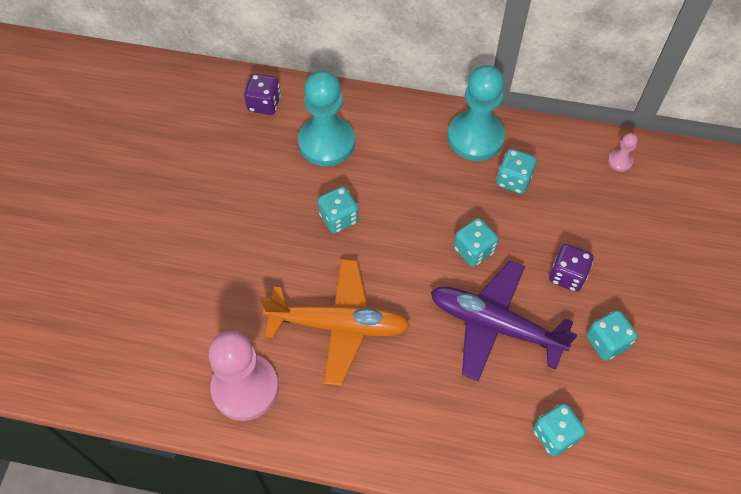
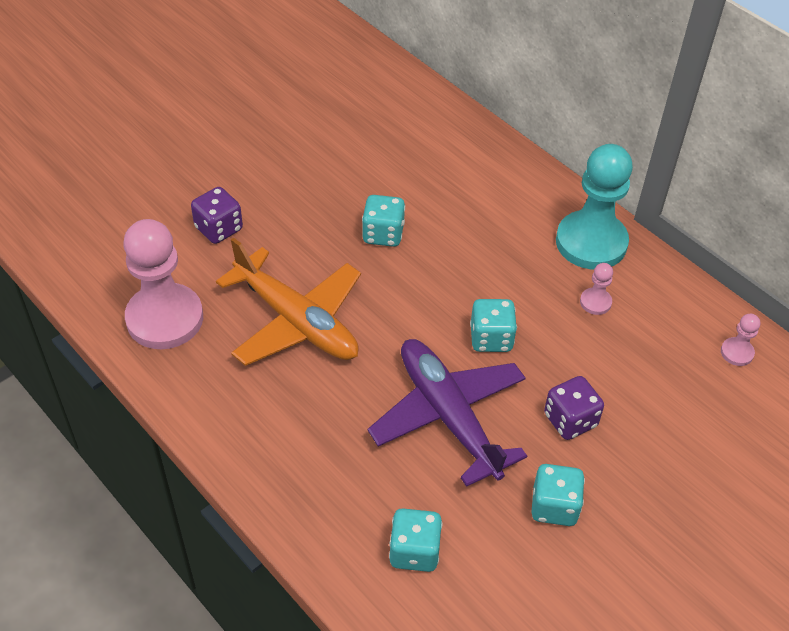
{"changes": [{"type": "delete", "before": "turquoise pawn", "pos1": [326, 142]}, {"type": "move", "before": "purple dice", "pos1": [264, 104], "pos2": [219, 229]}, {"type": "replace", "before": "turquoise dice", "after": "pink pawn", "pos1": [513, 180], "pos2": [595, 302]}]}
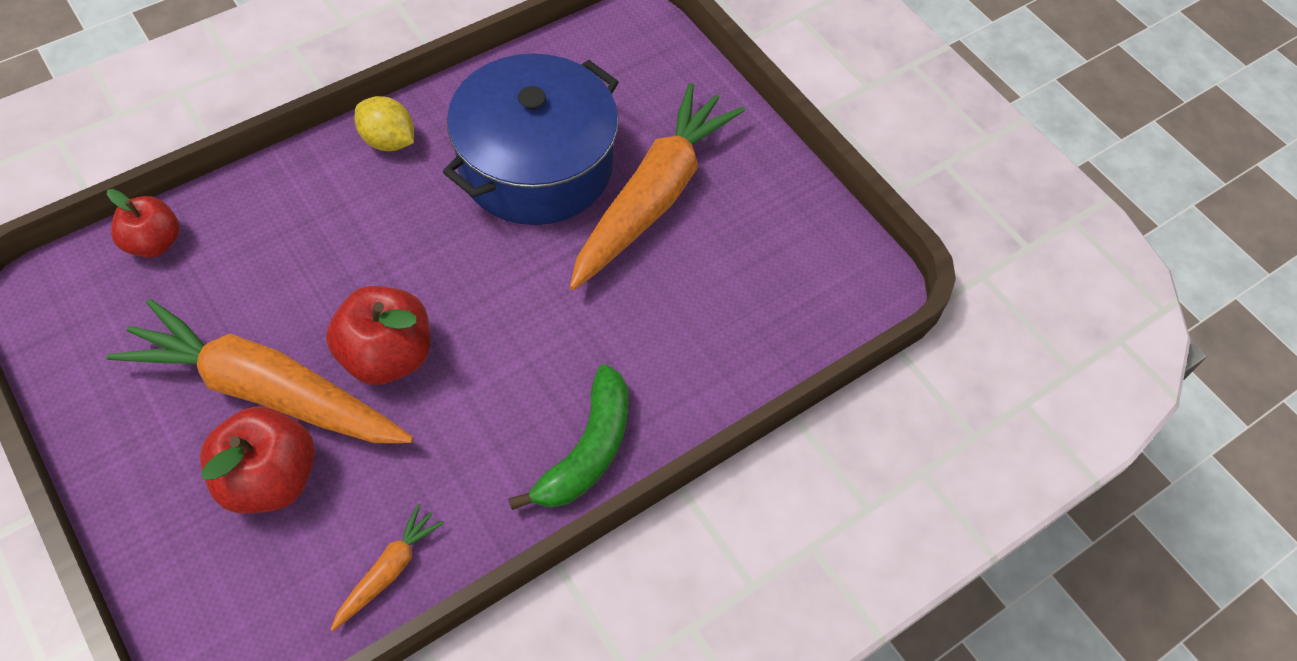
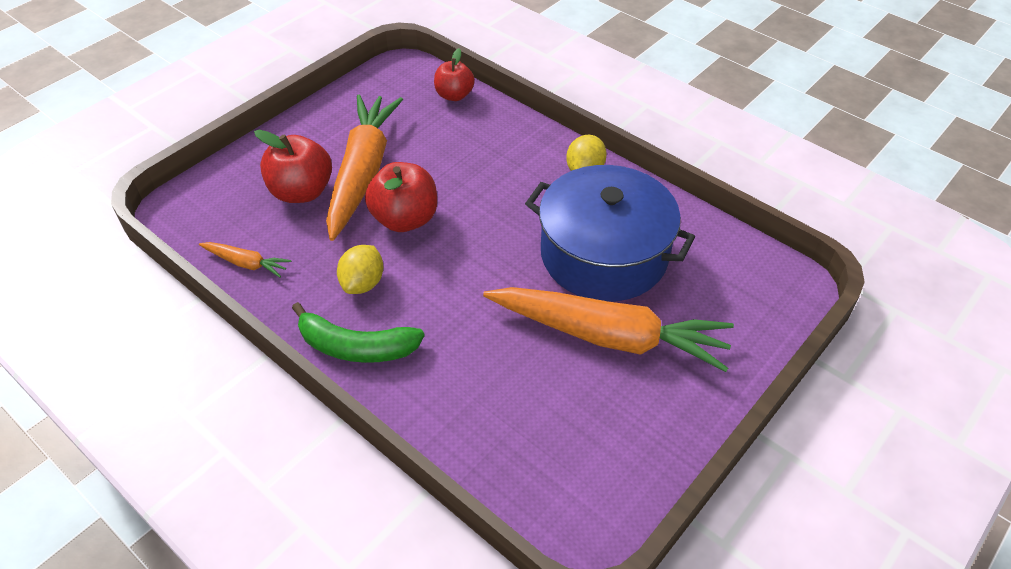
{"changes": [{"type": "insert", "after": "yellow lemon", "pos2": [363, 283]}]}
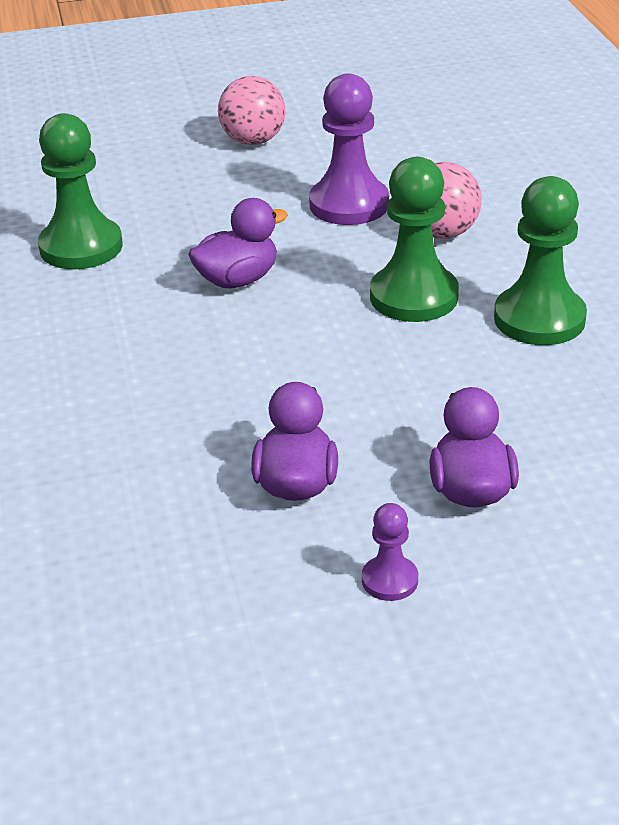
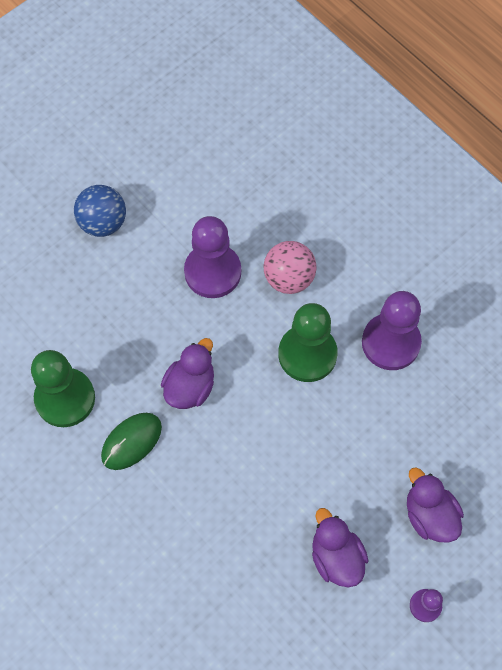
{"changes": [{"type": "recolor", "before": "pink ball", "after": "blue ball", "pos1": [253, 141], "pos2": [103, 223]}, {"type": "recolor", "before": "green pawn", "after": "purple pawn", "pos1": [539, 319], "pos2": [391, 342]}, {"type": "insert", "after": "green mouse", "pos2": [131, 442]}]}
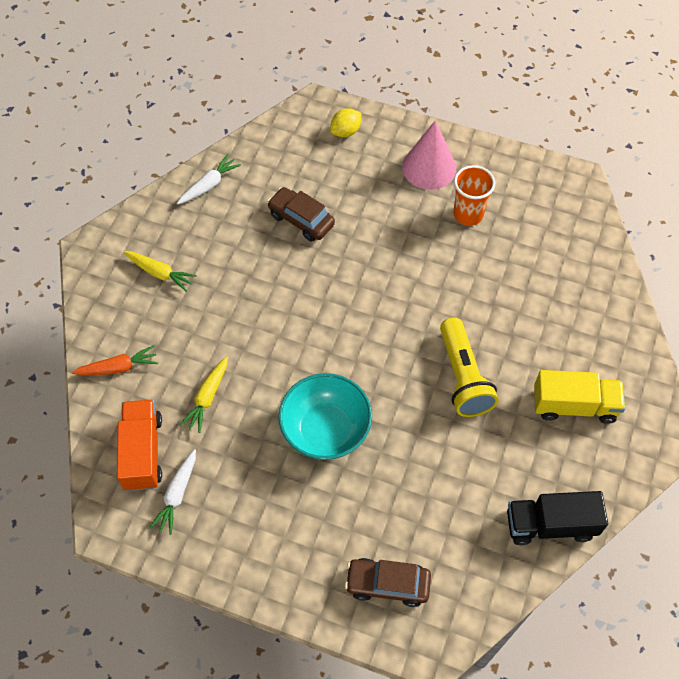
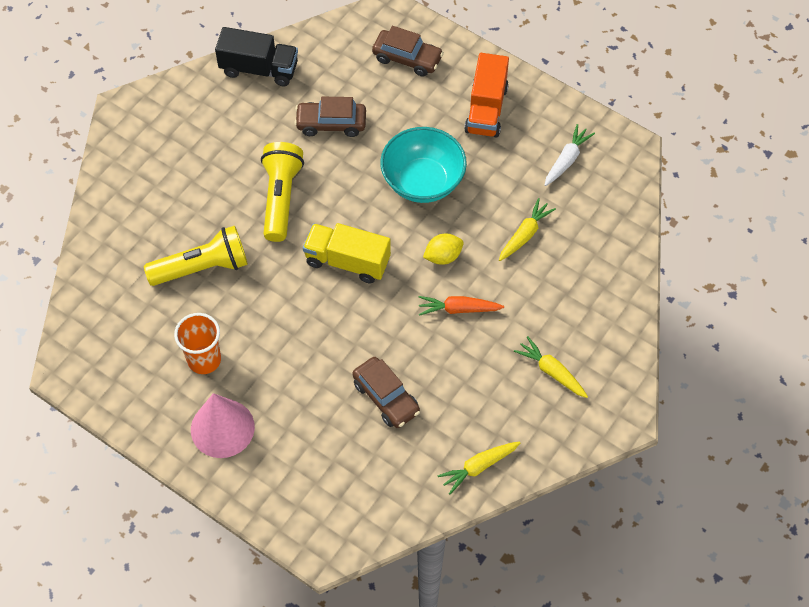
{"changes": [{"type": "move", "before": "yellow lemon", "pos1": [345, 131], "pos2": [443, 256]}, {"type": "recolor", "before": "white carrot", "after": "yellow carrot", "pos1": [209, 185], "pos2": [478, 467]}, {"type": "move", "before": "orange carrot", "pos1": [118, 367], "pos2": [458, 309]}, {"type": "move", "before": "yellow truck", "pos1": [574, 405], "pos2": [347, 261]}, {"type": "move", "before": "orange truck", "pos1": [143, 452], "pos2": [486, 109]}, {"type": "insert", "after": "brown car", "pos2": [331, 124]}, {"type": "insert", "after": "yellow flashlight", "pos2": [202, 267]}]}
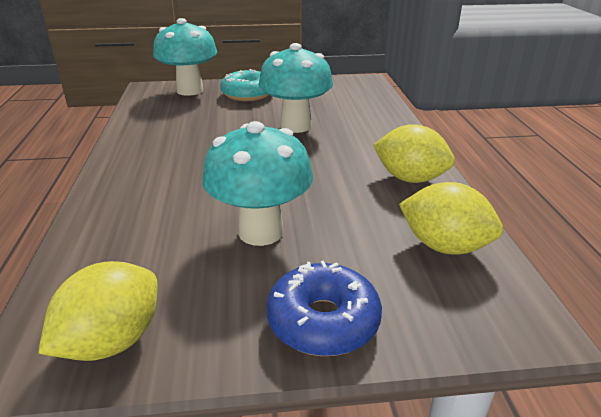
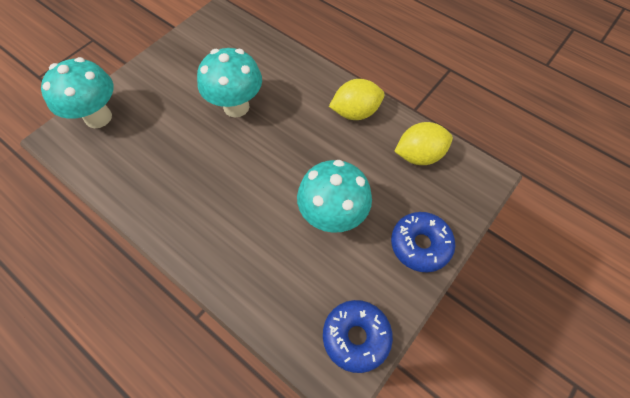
{"changes": [{"type": "delete", "before": "turquoise donut", "pos1": [248, 94]}, {"type": "replace", "before": "yellow lemon", "after": "blue donut", "pos1": [112, 341], "pos2": [356, 337]}]}
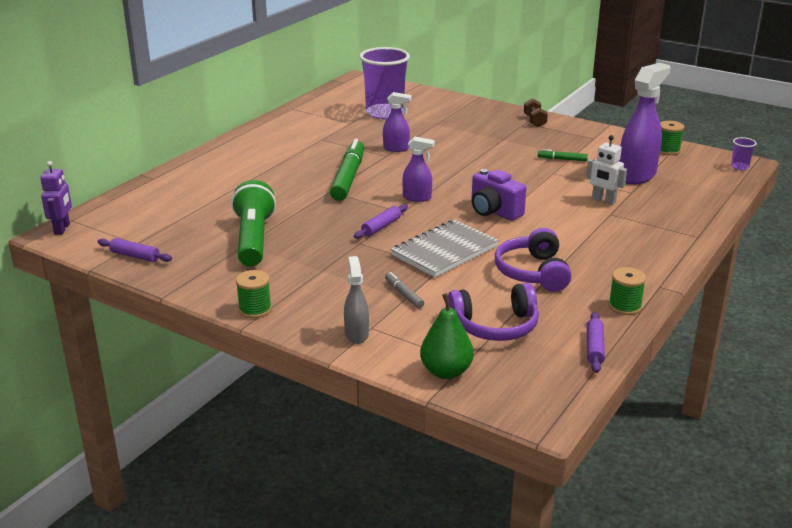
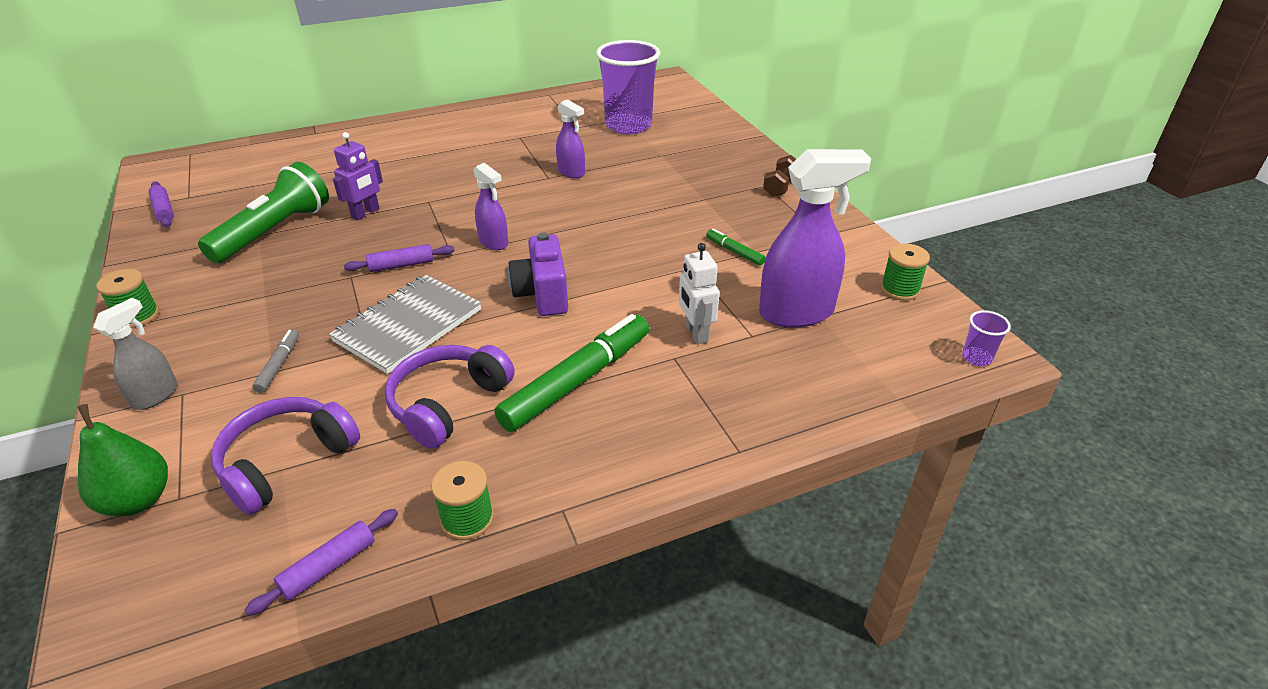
{"changes": [{"type": "move", "before": "green marker", "pos1": [348, 177], "pos2": [577, 381]}, {"type": "move", "before": "purple robot", "pos1": [62, 229], "pos2": [366, 213]}, {"type": "rotate", "before": "grey notebook", "pos1": [445, 251], "pos2": [408, 326], "turn": -45}, {"type": "rotate", "before": "purple headphones", "pos1": [495, 326], "pos2": [286, 462], "turn": 105}]}
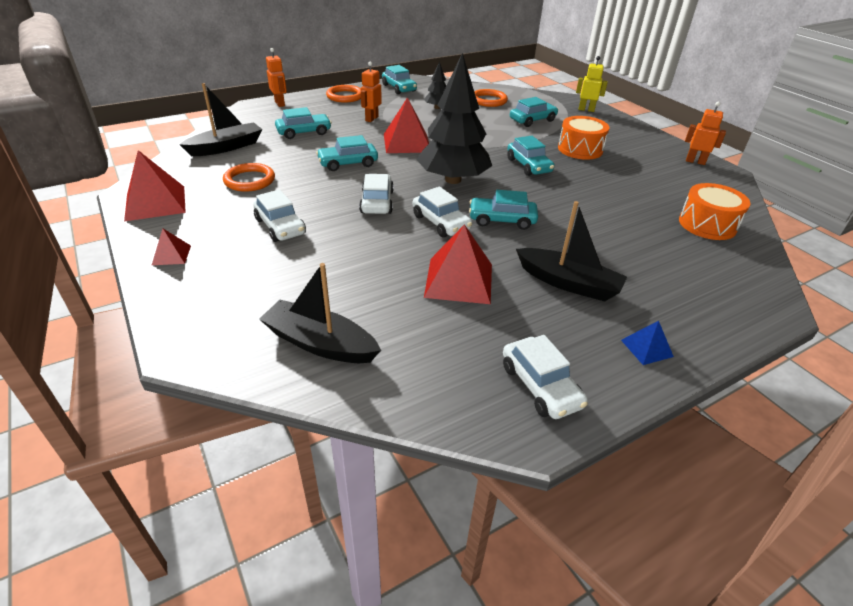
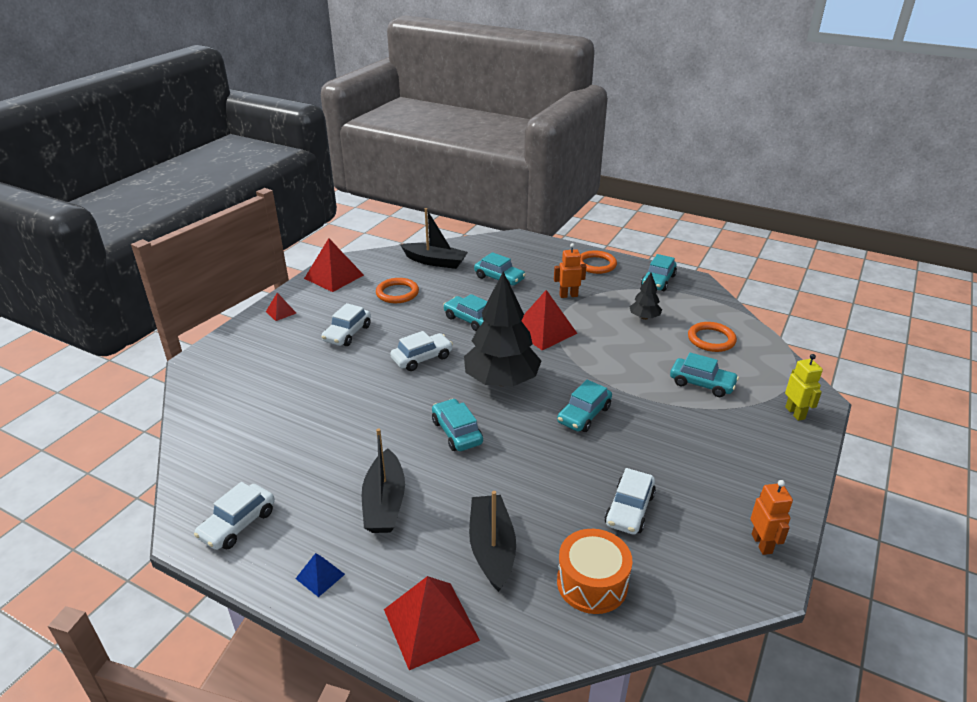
{"changes": [{"type": "delete", "before": "orange robot", "pos1": [280, 104]}, {"type": "delete", "before": "orange drum", "pos1": [580, 149]}, {"type": "move", "before": "white car", "pos1": [441, 222], "pos2": [629, 509]}, {"type": "move", "before": "red pyramid", "pos1": [459, 280], "pos2": [430, 624]}, {"type": "move", "before": "black boat", "pos1": [320, 343], "pos2": [492, 548]}]}
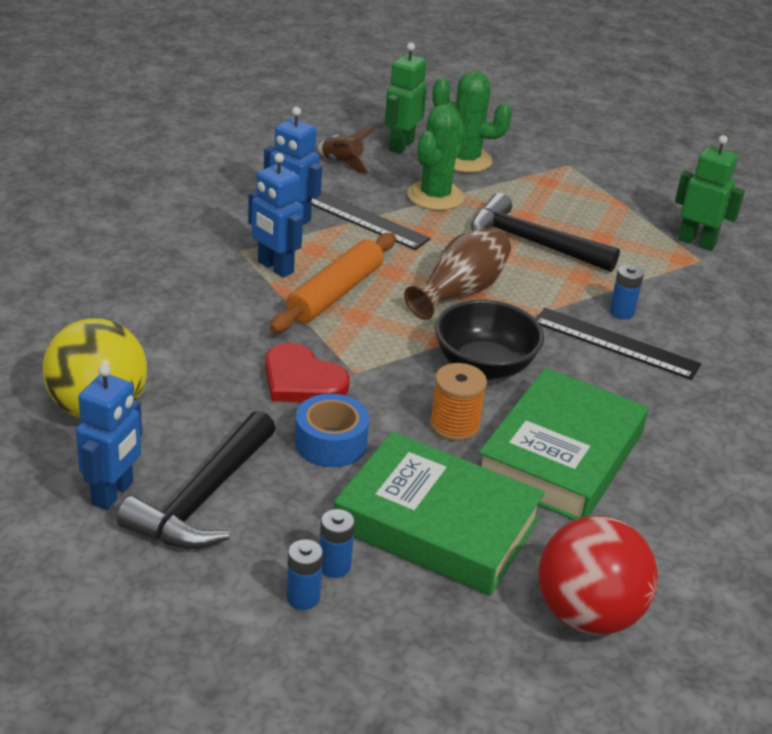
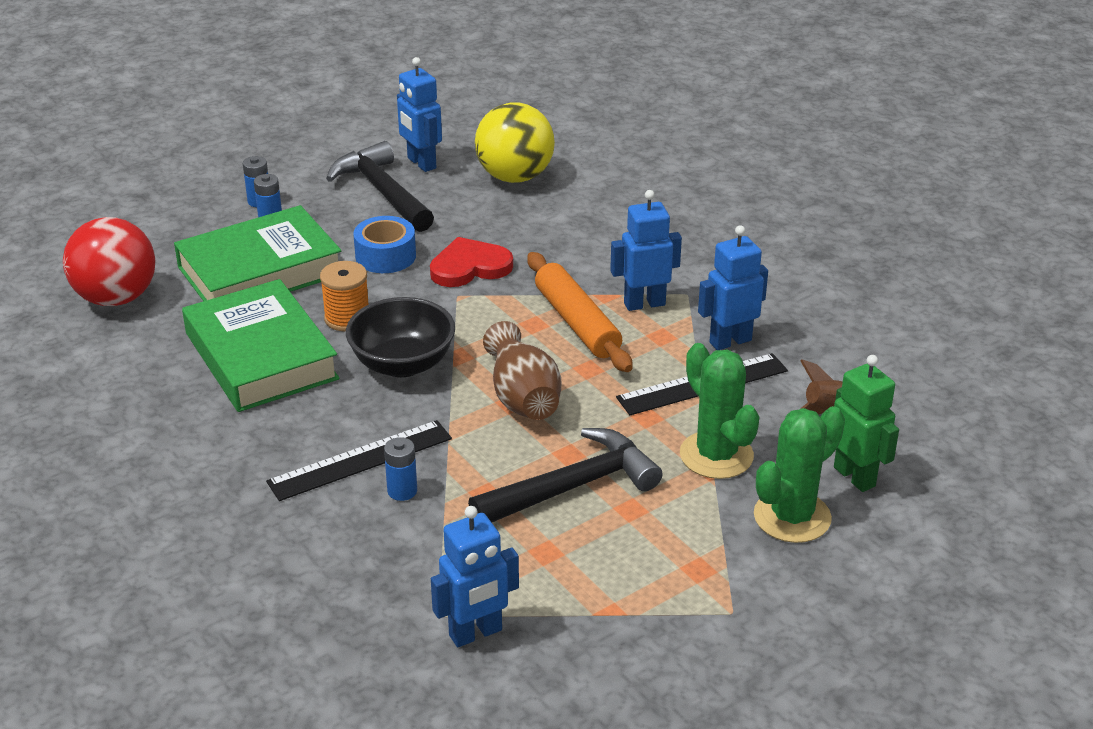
{"changes": [{"type": "recolor", "before": "green robot", "after": "blue robot", "pos1": [697, 242], "pos2": [476, 633]}]}
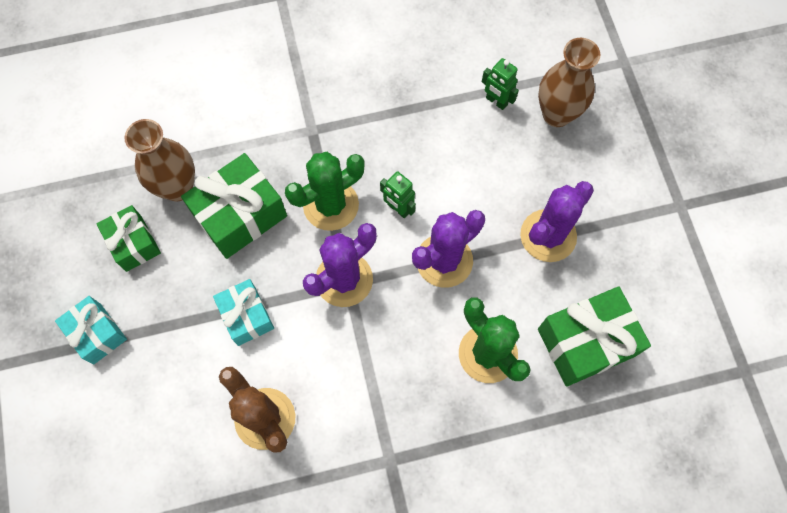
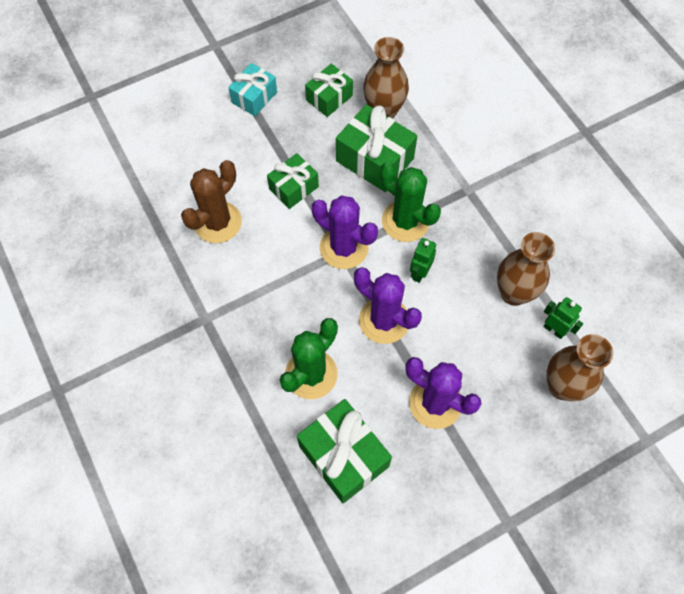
{"changes": [{"type": "rotate", "before": "green robot", "pos1": [496, 101], "pos2": [554, 329], "turn": 105}, {"type": "recolor", "before": "turquoise gift", "after": "green gift", "pos1": [247, 316], "pos2": [293, 188]}, {"type": "insert", "after": "brown vase", "pos2": [514, 293]}]}
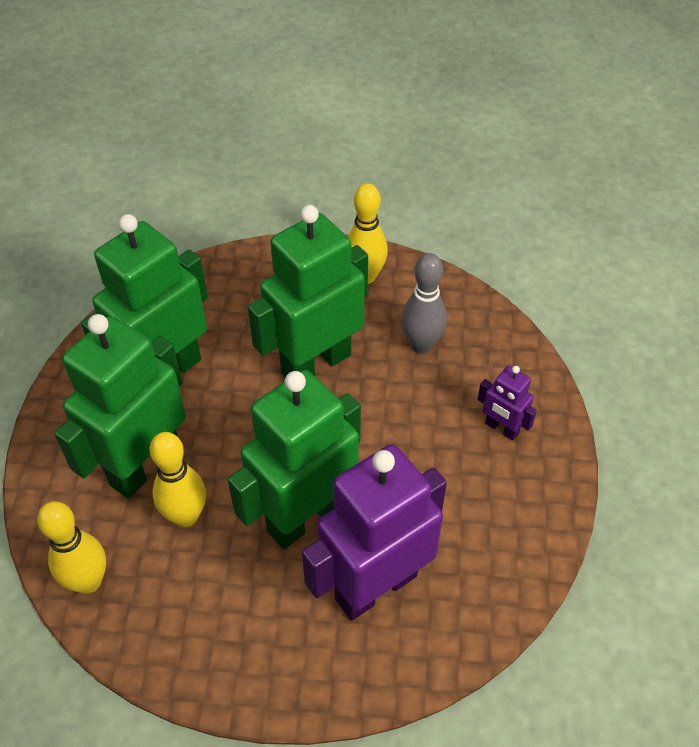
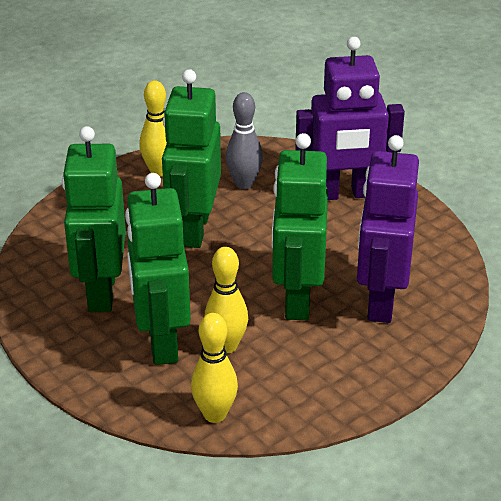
{"changes": [{"type": "resize", "before": "purple robot", "pos1": [501, 428], "pos2": [344, 194], "scale": 2.2}]}
